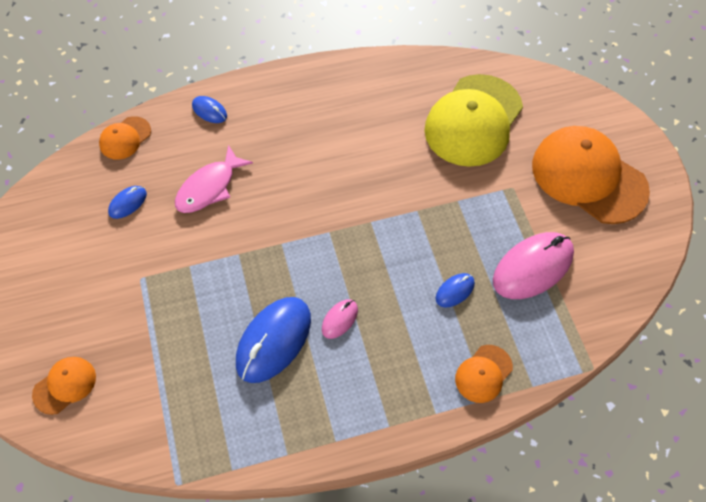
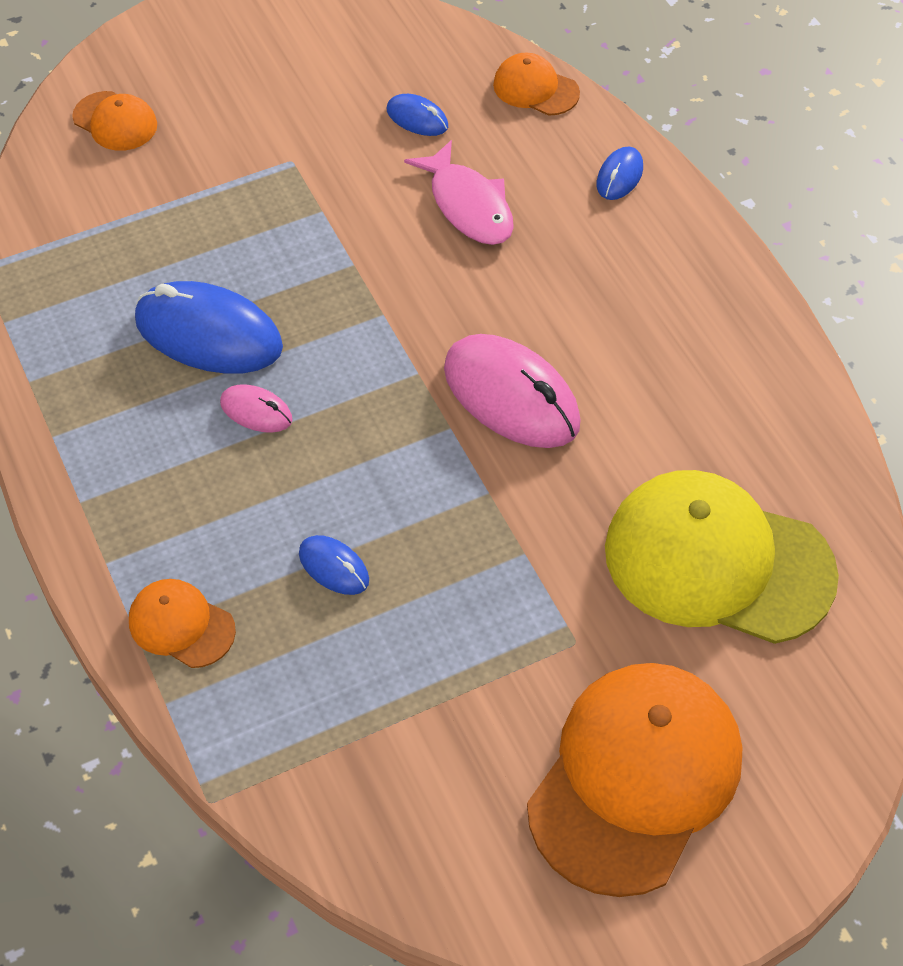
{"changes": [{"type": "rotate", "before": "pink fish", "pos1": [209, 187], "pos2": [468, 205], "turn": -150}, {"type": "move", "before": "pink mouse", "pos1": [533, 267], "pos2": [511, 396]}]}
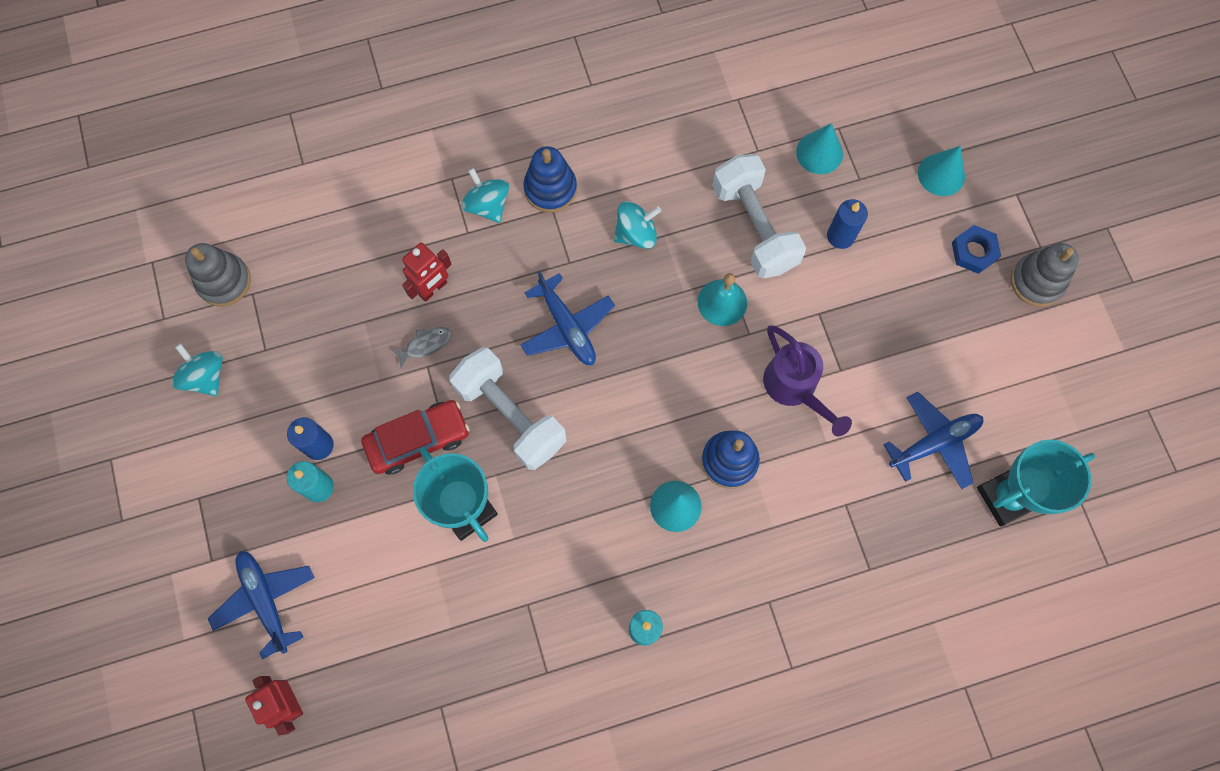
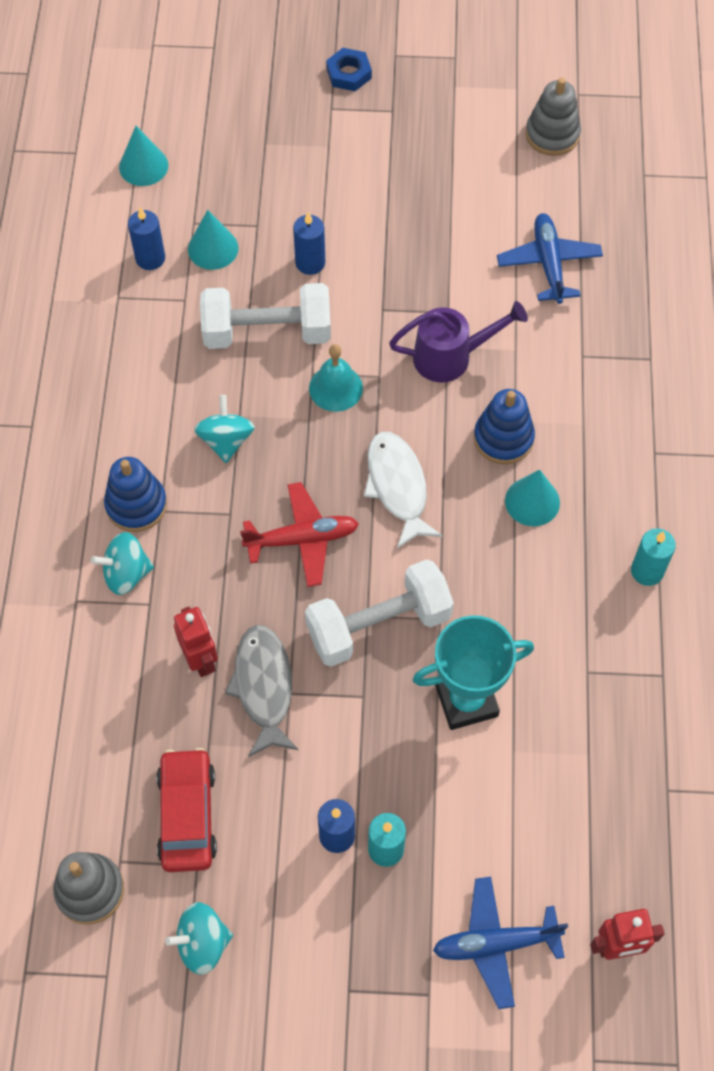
{"changes": [{"type": "move", "before": "turquoise cone", "pos1": [941, 174], "pos2": [143, 166]}, {"type": "move", "before": "blue nut", "pos1": [974, 251], "pos2": [349, 73]}, {"type": "move", "before": "grey stacking toy", "pos1": [1037, 281], "pos2": [552, 135]}, {"type": "recolor", "before": "blue plane", "after": "red plane", "pos1": [567, 327], "pos2": [302, 539]}, {"type": "resize", "before": "grey fish", "pos1": [425, 345], "pos2": [264, 687], "scale": 1.89}, {"type": "move", "before": "red car", "pos1": [418, 440], "pos2": [187, 815]}, {"type": "delete", "before": "turquoise trophy", "pos1": [1006, 497]}, {"type": "insert", "after": "blue candle", "pos2": [150, 258]}, {"type": "insert", "after": "white fish", "pos2": [398, 487]}]}
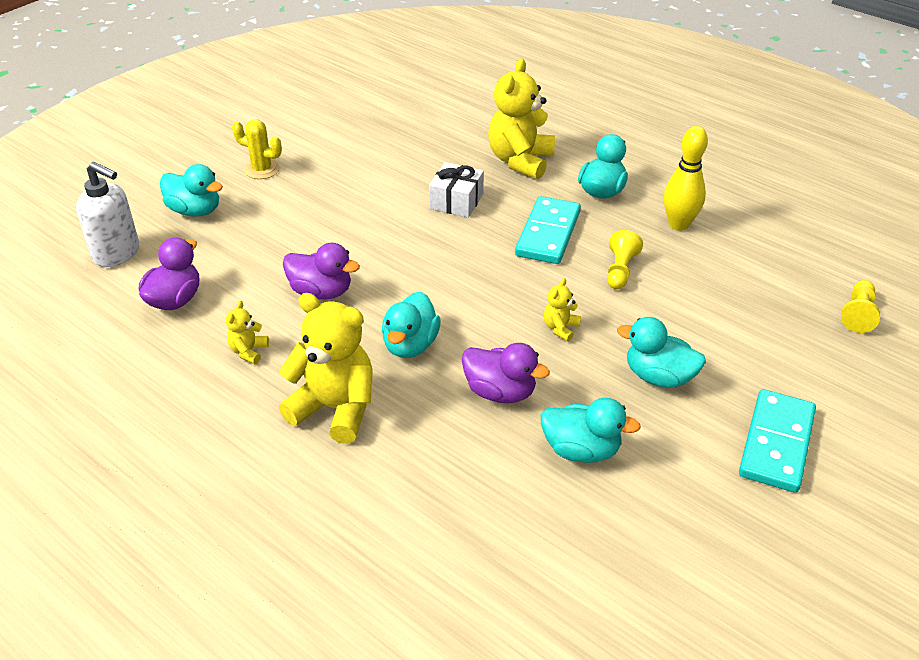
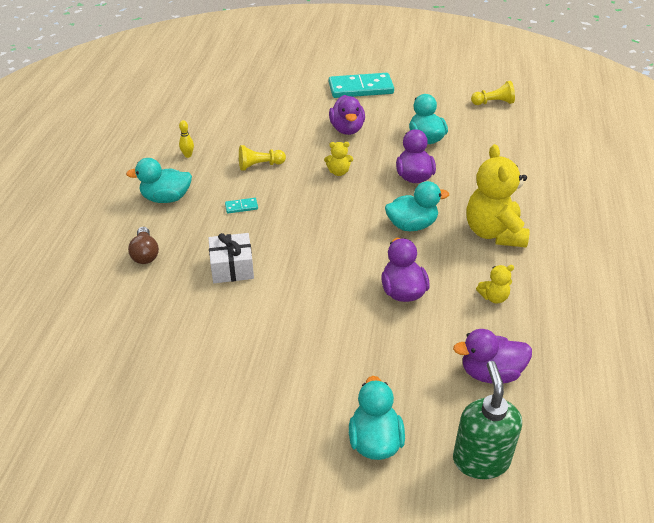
{"changes": [{"type": "replace", "before": "yellow teddy bear", "after": "brown light bulb", "pos1": [520, 161], "pos2": [145, 254]}, {"type": "delete", "before": "yellow cactus", "pos1": [262, 169]}, {"type": "resize", "before": "yellow bowling pin", "pos1": [679, 224], "pos2": [188, 155], "scale": 0.47}, {"type": "recolor", "before": "white soap dispenser", "after": "green soap dispenser", "pos1": [117, 253], "pos2": [481, 459]}, {"type": "resize", "before": "turquoise domino", "pos1": [548, 234], "pos2": [241, 207], "scale": 0.42}, {"type": "move", "before": "yellow pawn", "pos1": [858, 314], "pos2": [493, 103]}, {"type": "recolor", "before": "turquoise duck", "after": "purple duck", "pos1": [658, 377], "pos2": [347, 129]}]}
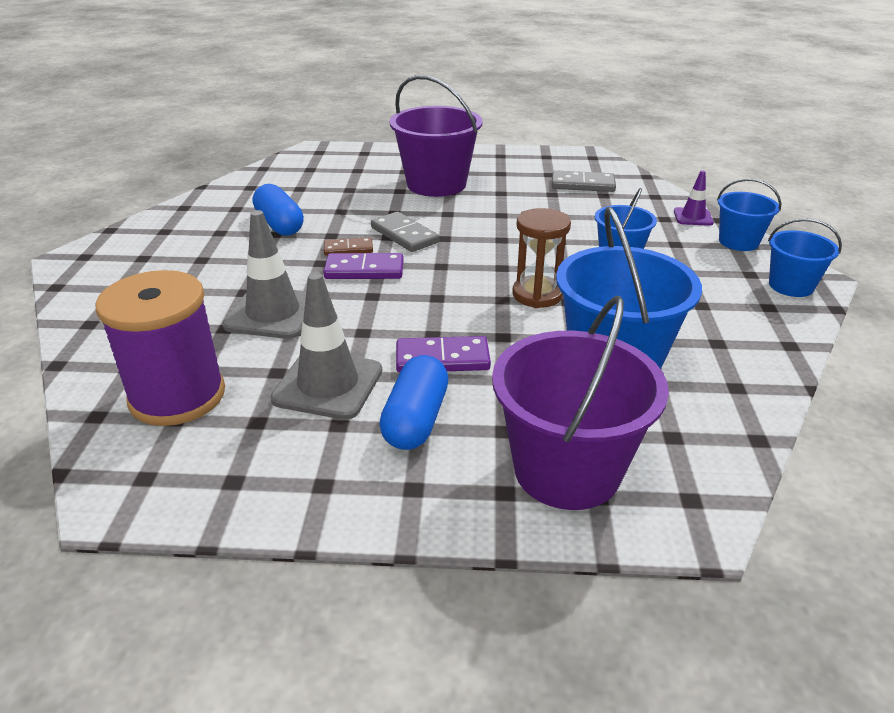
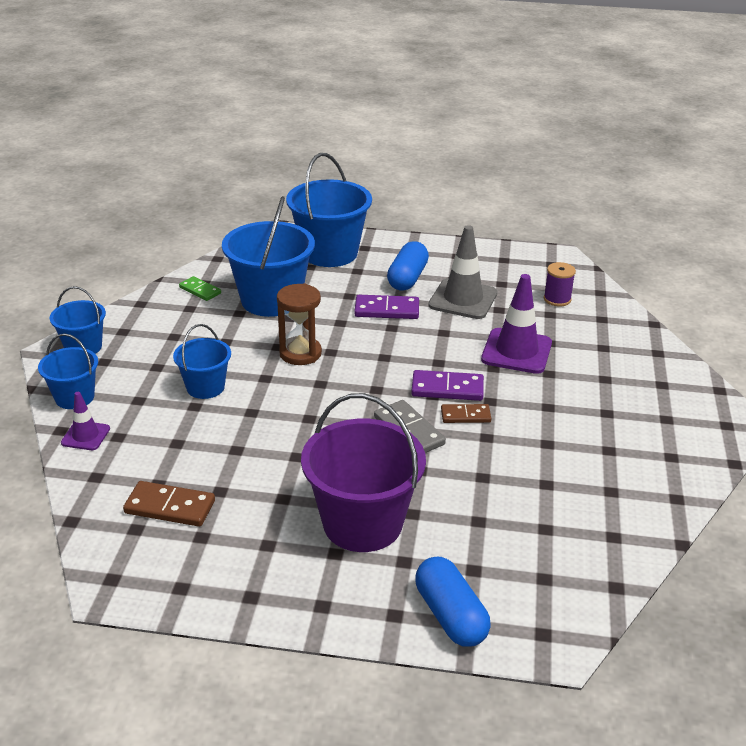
{"changes": [{"type": "recolor", "before": "grey domino", "after": "brown domino", "pos1": [583, 185], "pos2": [170, 507]}, {"type": "move", "before": "blue capsule", "pos1": [279, 225], "pos2": [450, 615]}, {"type": "recolor", "before": "grey traffic cone", "after": "purple traffic cone", "pos1": [273, 313], "pos2": [516, 351]}, {"type": "resize", "before": "purple spool", "pos1": [177, 396], "pos2": [557, 299], "scale": 0.47}, {"type": "recolor", "before": "purple bucket", "after": "blue bucket", "pos1": [567, 470], "pos2": [330, 253]}, {"type": "insert", "after": "green domino", "pos2": [200, 290]}]}
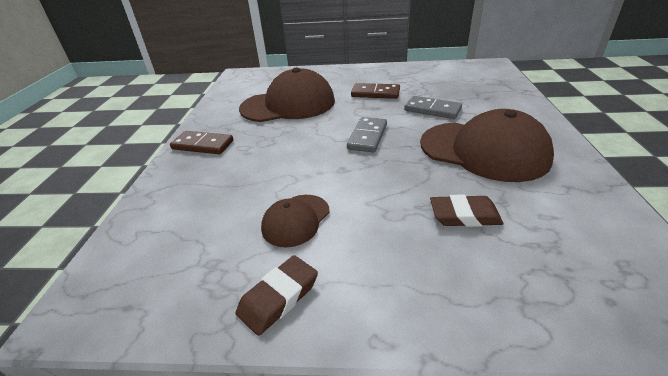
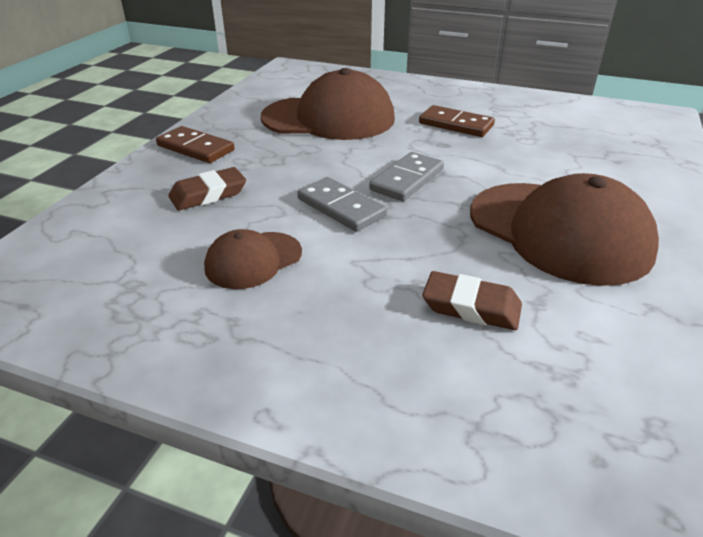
{"changes": [{"type": "move", "before": "grey domino", "pos1": [432, 110], "pos2": [341, 207]}, {"type": "move", "before": "brown eraser", "pos1": [278, 297], "pos2": [208, 194]}]}
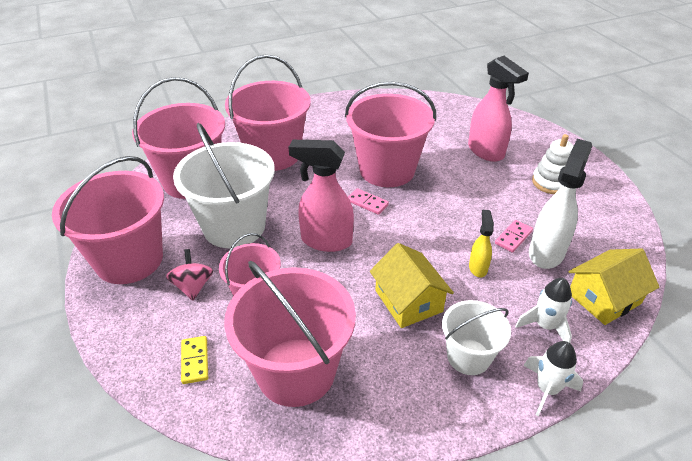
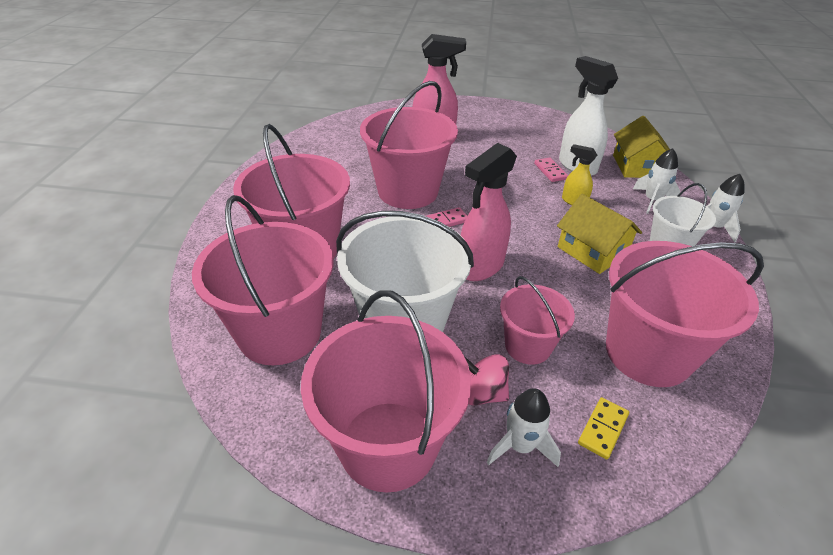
{"changes": [{"type": "delete", "before": "white stacking toy", "pos1": [551, 182]}, {"type": "rotate", "before": "yellow house", "pos1": [408, 301], "pos2": [592, 251], "turn": 45}, {"type": "rotate", "before": "yellow domino", "pos1": [195, 361], "pos2": [603, 429], "turn": -75}, {"type": "insert", "after": "white rocket", "pos2": [520, 446]}]}
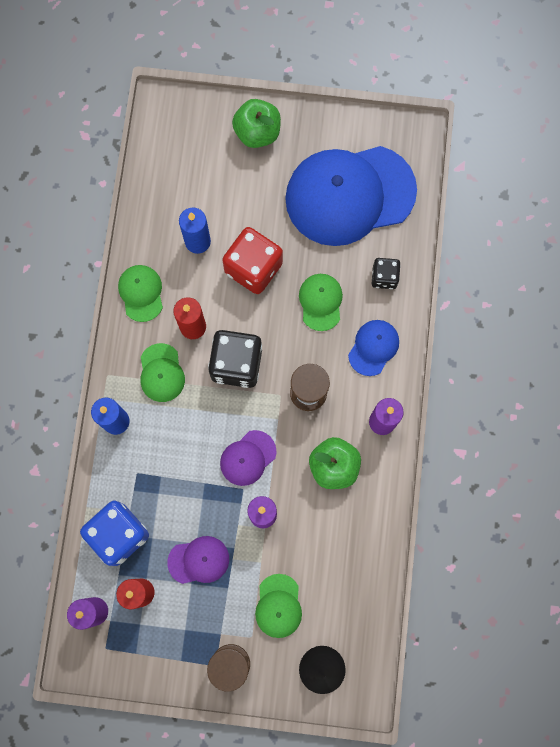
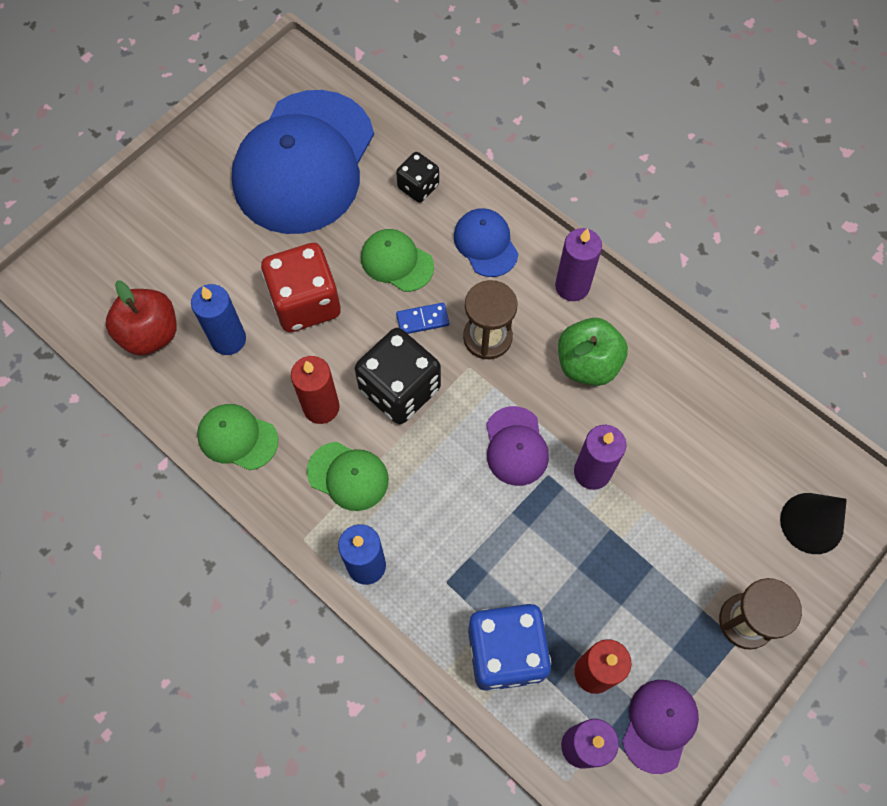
{"changes": [{"type": "delete", "before": "green apple", "pos1": [257, 132]}, {"type": "move", "before": "purple cap", "pos1": [199, 560], "pos2": [659, 725]}, {"type": "delete", "before": "green cap", "pos1": [278, 606]}, {"type": "insert", "after": "red apple", "pos2": [150, 334]}, {"type": "insert", "after": "blue domino", "pos2": [422, 320]}]}
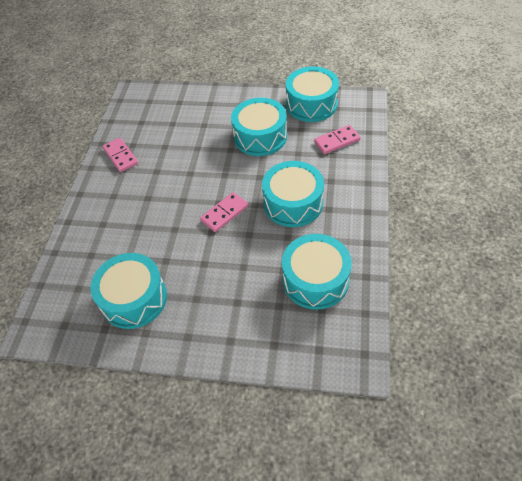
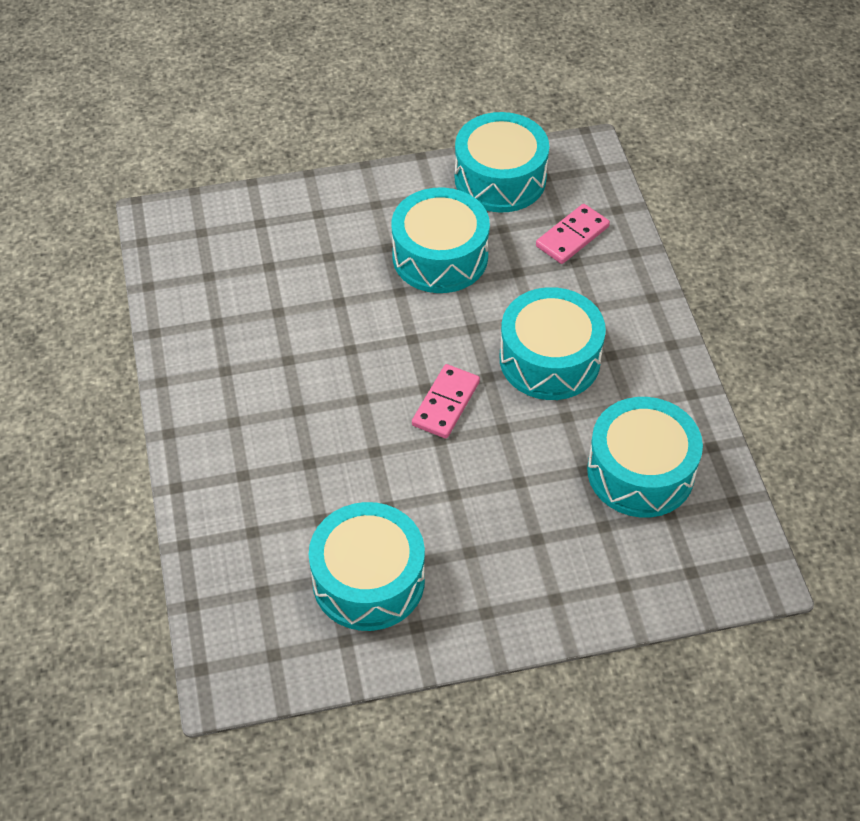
{"changes": [{"type": "delete", "before": "pink domino", "pos1": [120, 156]}]}
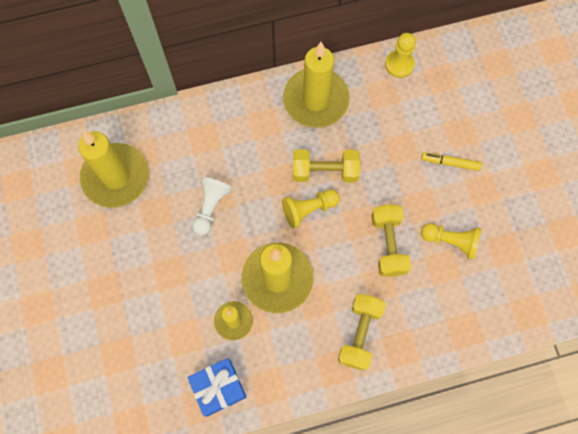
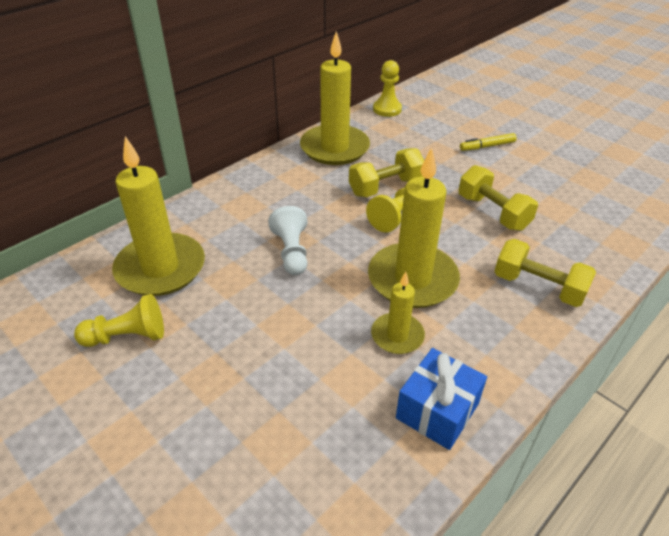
{"changes": [{"type": "move", "before": "yellow pawn", "pos1": [451, 241], "pos2": [127, 336]}, {"type": "rotate", "before": "yellow dumbbell", "pos1": [359, 334], "pos2": [538, 287], "turn": -45}]}
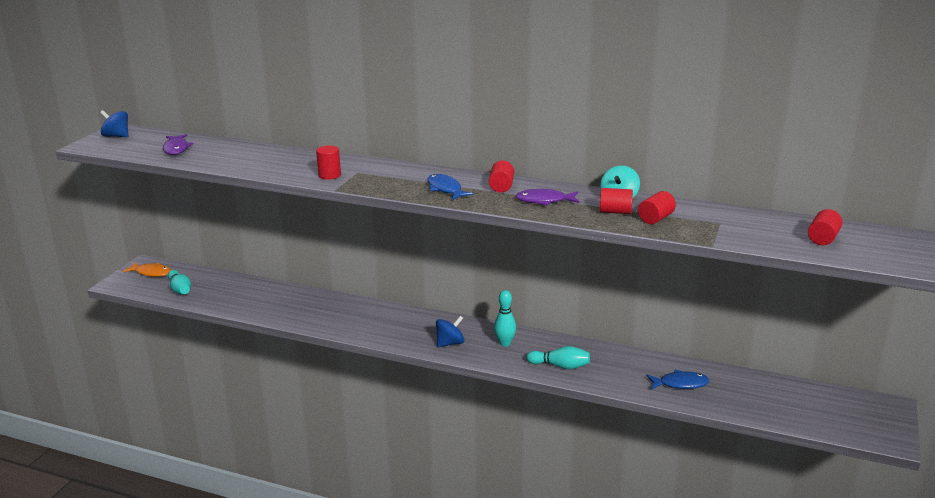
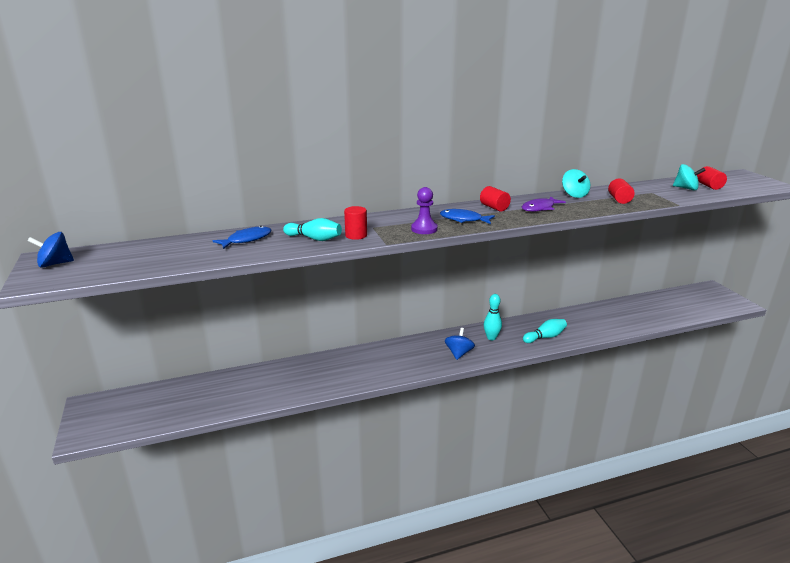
{"changes": [{"type": "delete", "before": "purple fish", "pos1": [176, 149]}, {"type": "delete", "before": "red cylinder", "pos1": [615, 212]}, {"type": "delete", "before": "orange fish", "pos1": [151, 273]}, {"type": "move", "before": "turquoise bowling pin", "pos1": [180, 289], "pos2": [314, 239]}, {"type": "move", "before": "blue fish", "pos1": [680, 384], "pos2": [247, 240]}, {"type": "insert", "after": "turquoise spinning top", "pos2": [686, 188]}, {"type": "insert", "after": "purple pawn", "pos2": [424, 229]}]}
